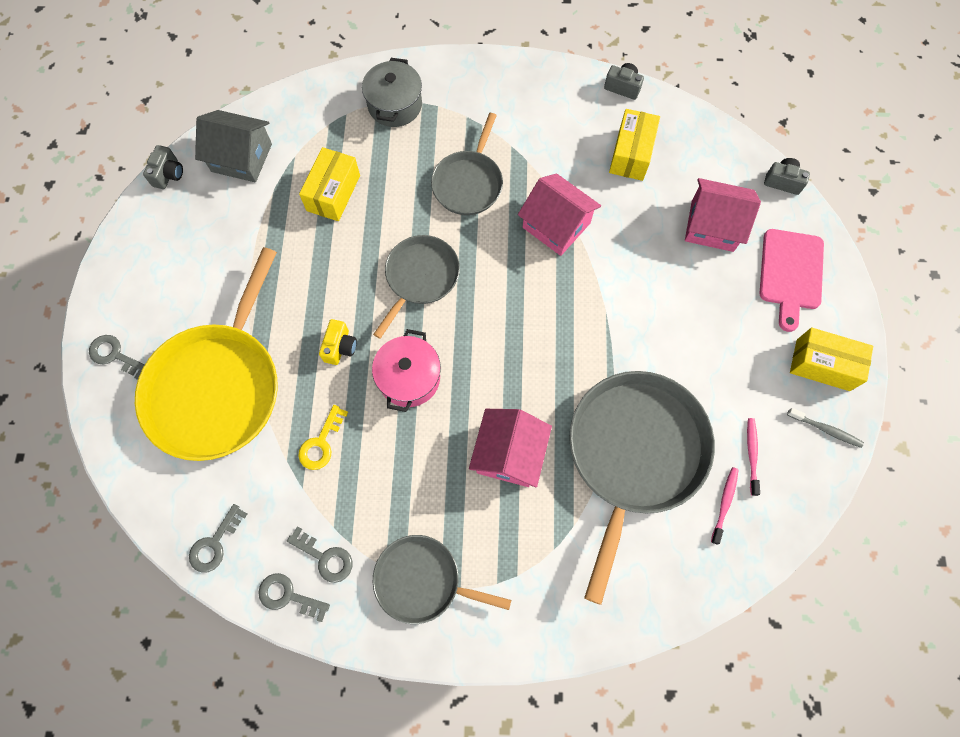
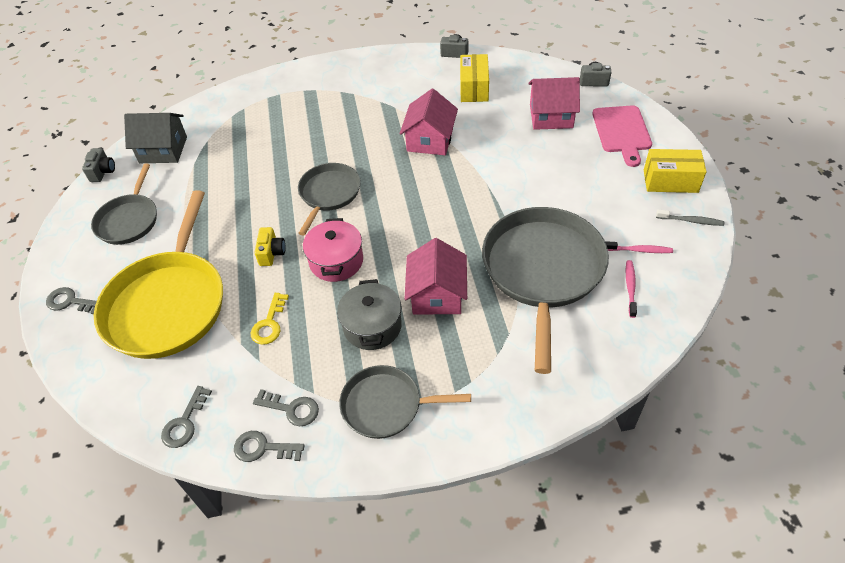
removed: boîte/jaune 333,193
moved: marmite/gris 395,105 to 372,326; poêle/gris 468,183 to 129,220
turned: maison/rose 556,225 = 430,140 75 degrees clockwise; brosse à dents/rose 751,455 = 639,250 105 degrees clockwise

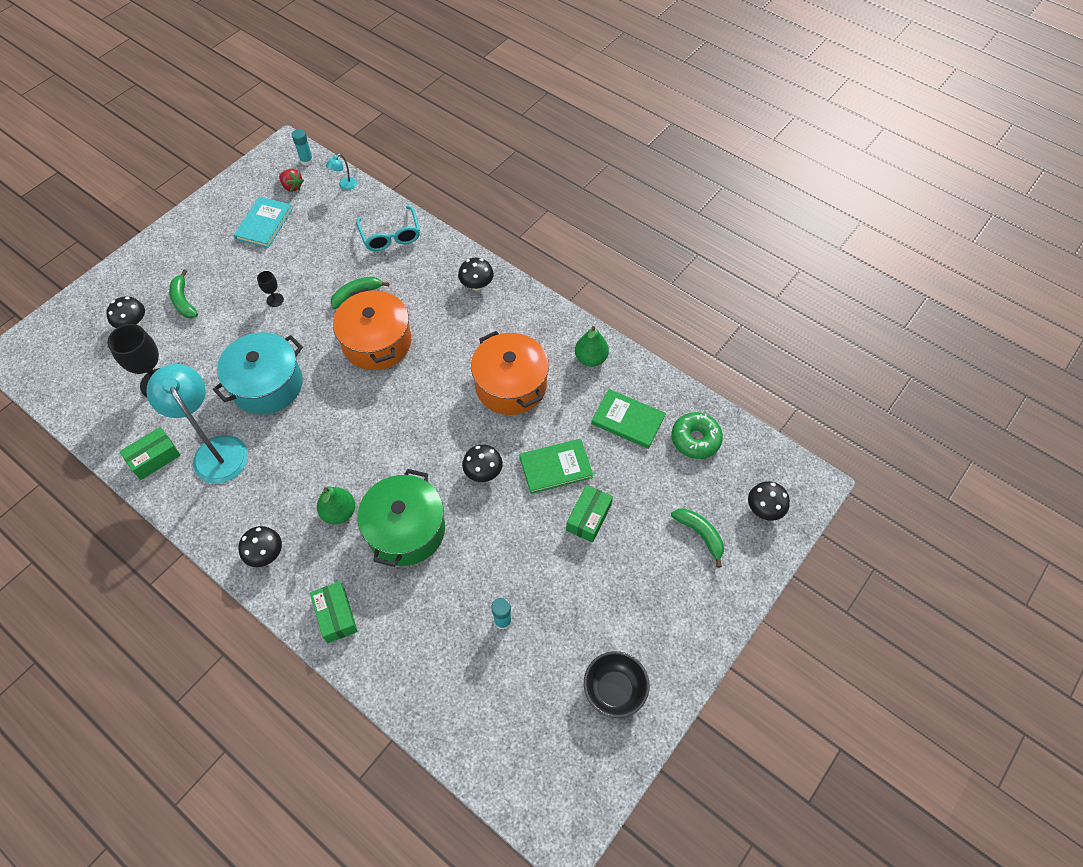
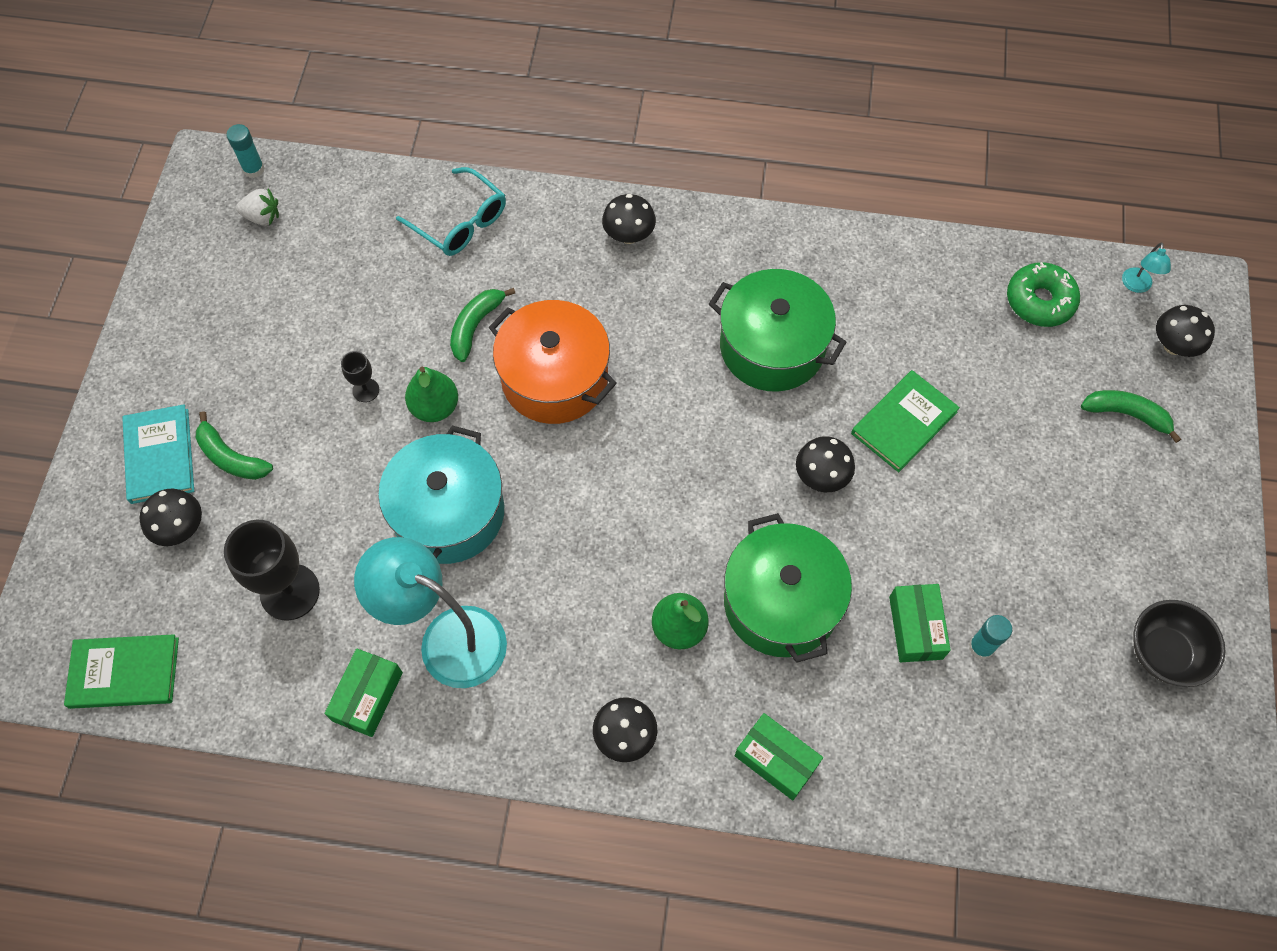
moved: livre/turquoise 264,224 to 159,456; lampe/turquoise 345,186 to 1136,286; boîte/vert 588,517 to 915,628; poire/vert 591,358 to 435,407; livre/vert 627,420 to 124,673
recoloured: fraise/rouge 292,187 to fraise/blanc 262,217; marmite/orange 511,385 to marmite/vert 772,347

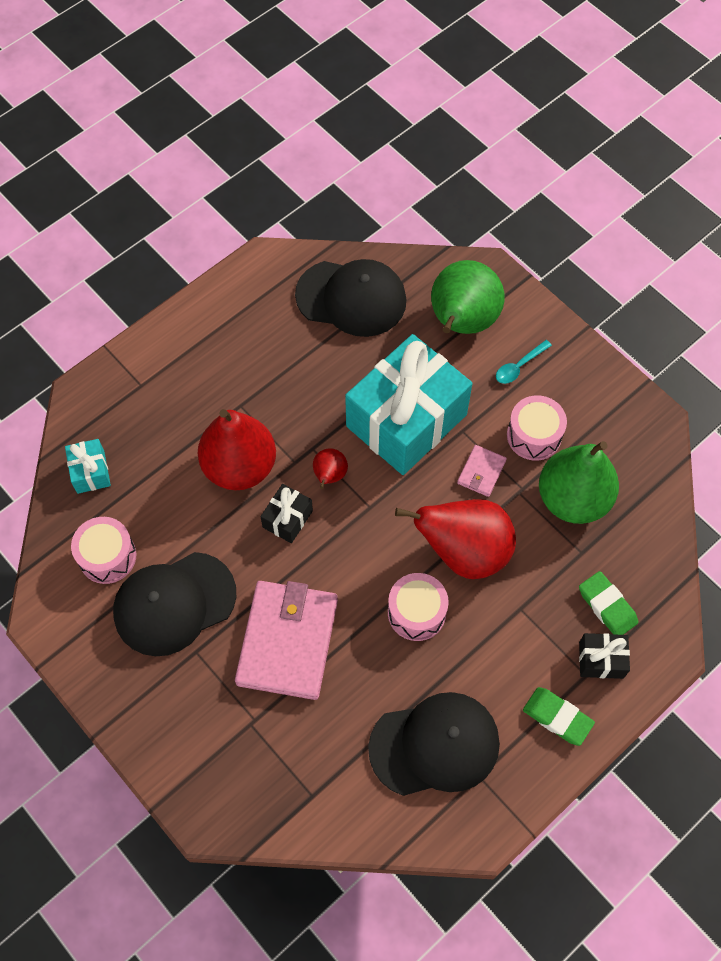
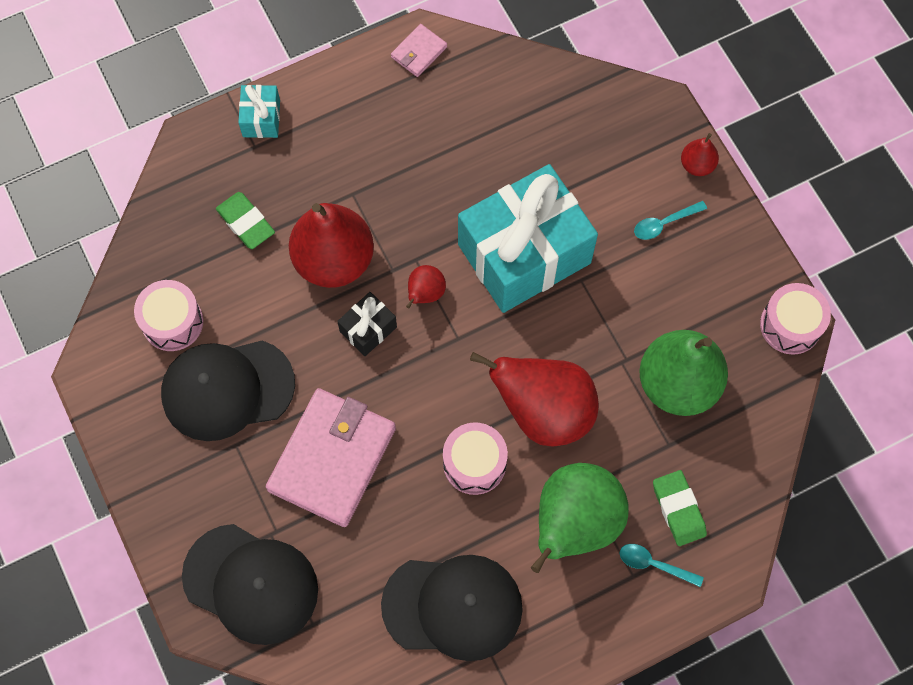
added: poire/rouge 697,165
moved: cadeau/turquoise 91,472 to 261,118; casquette/noir 351,298 to 251,584; poire/vert 462,322 to 574,524; portefeuille/rose 481,472 to 419,52; tambour/rose 534,435 to 790,325; gomme/vert 557,717 to 246,222
replaced: cadeau/noir 601,660 to cuillère/turquoise 654,564

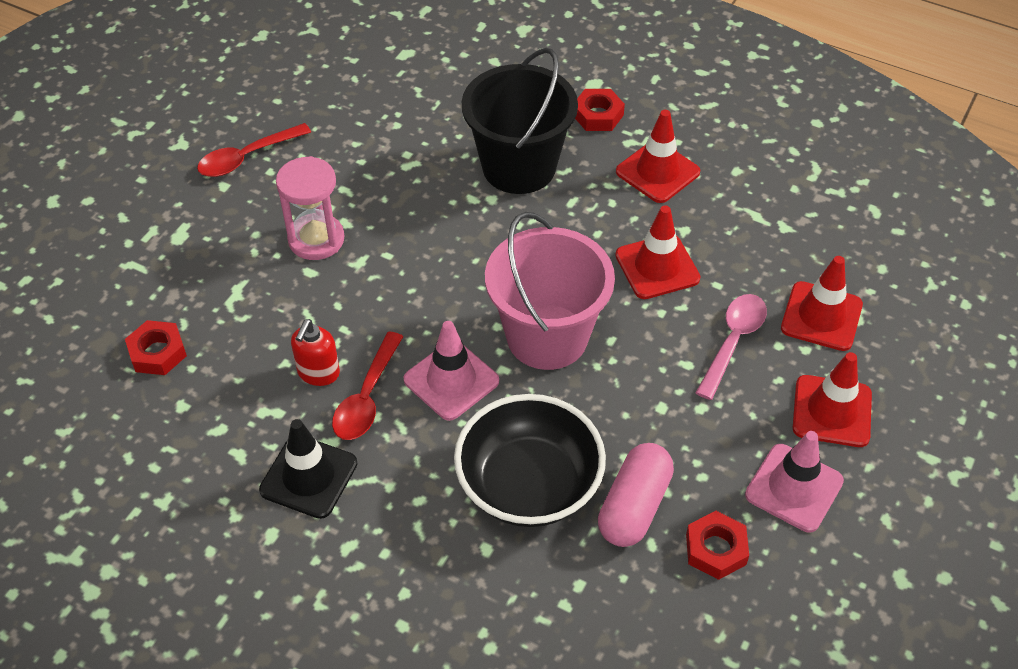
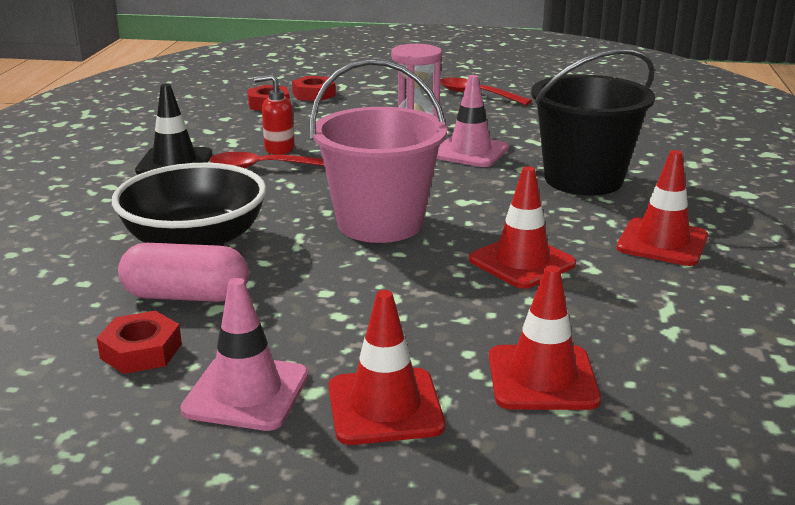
removed: cuillère/rose 733,341
moved: cône de chantier/rose 451,380 to 470,152; écrou/rouge 597,115 to 314,94

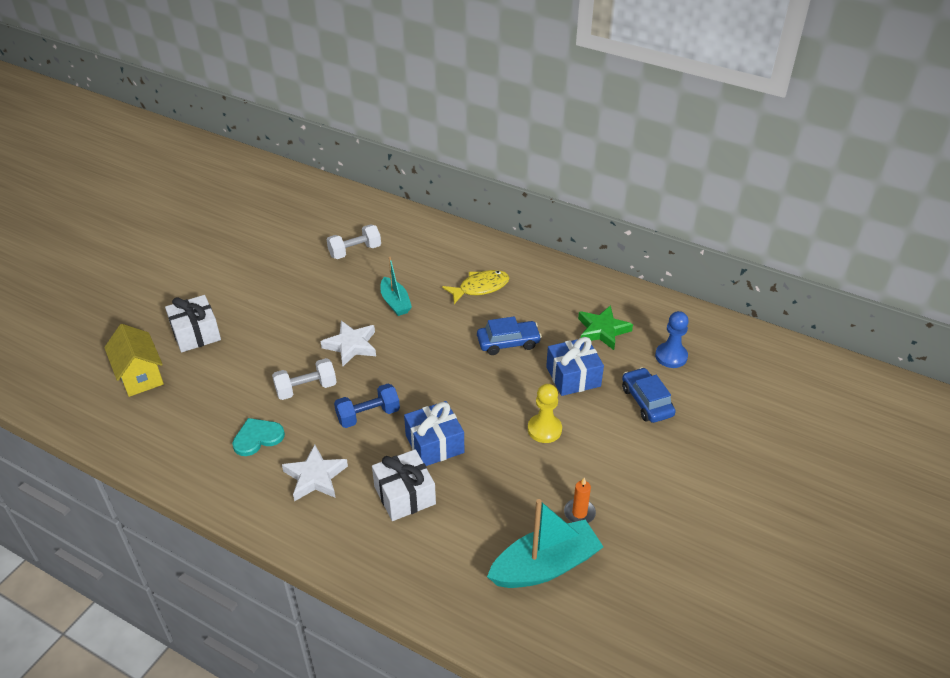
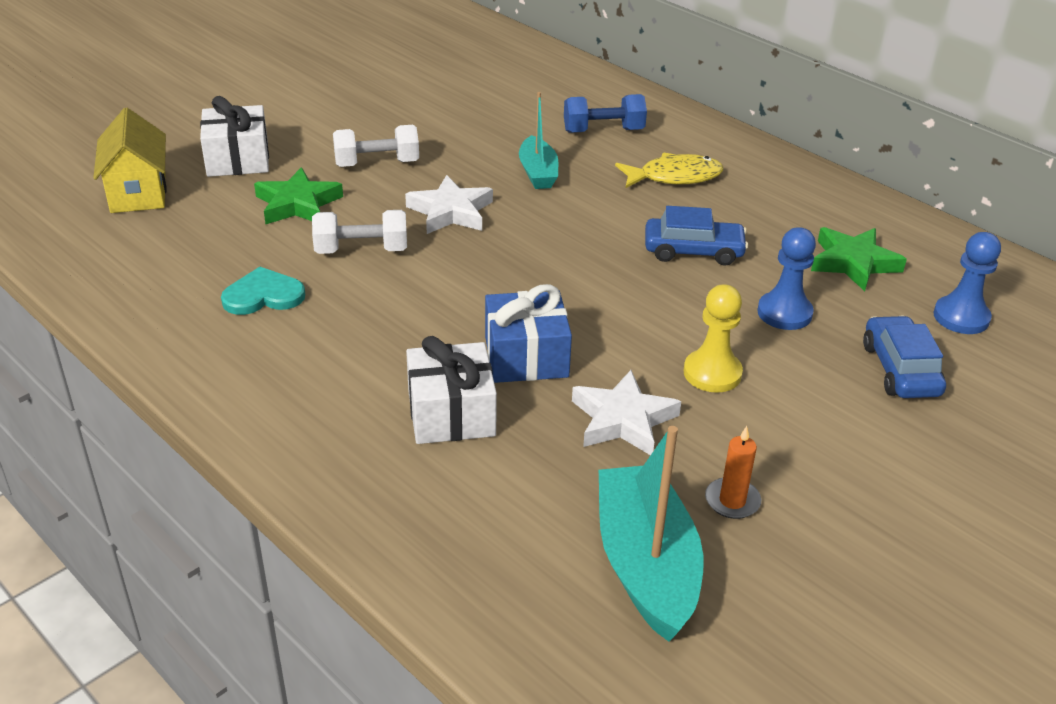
added: étoile/vert 298,204
moved: étoile/blanc 315,477 to 623,420; haltère/blanc 355,251 to 377,163; haltère/bleu 368,415 to 603,131
replaced: cadeau/bleu 573,376 to pion/bleu 784,313
turned: bateau/turquoise 545,566 = 646,565 90 degrees counterclockwise

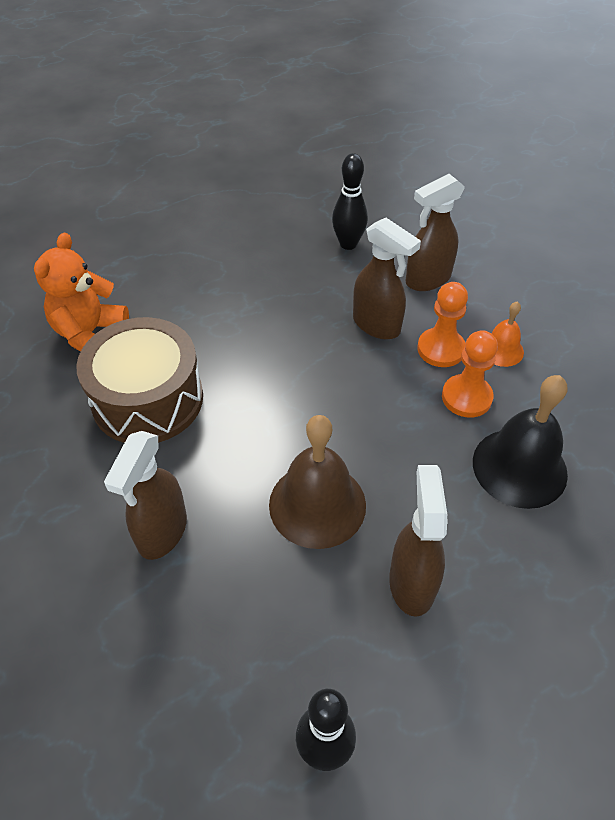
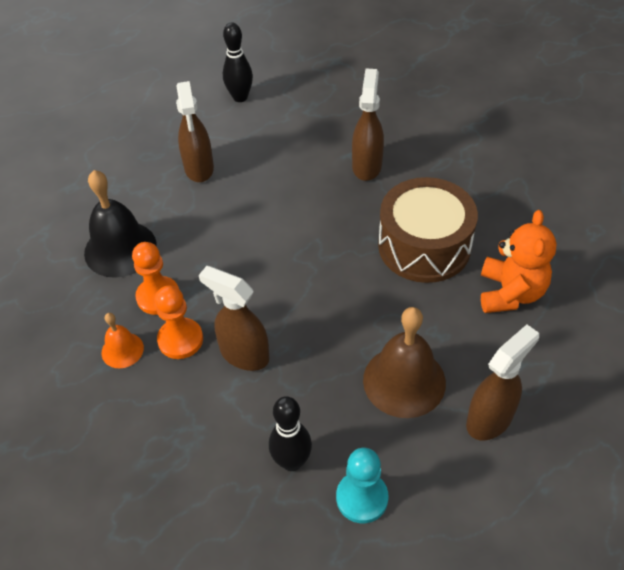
added: pion/turquoise 362,498
moved: cloche/marron 317,504 to 404,381; vaporisateur/marron 427,279 to 490,419

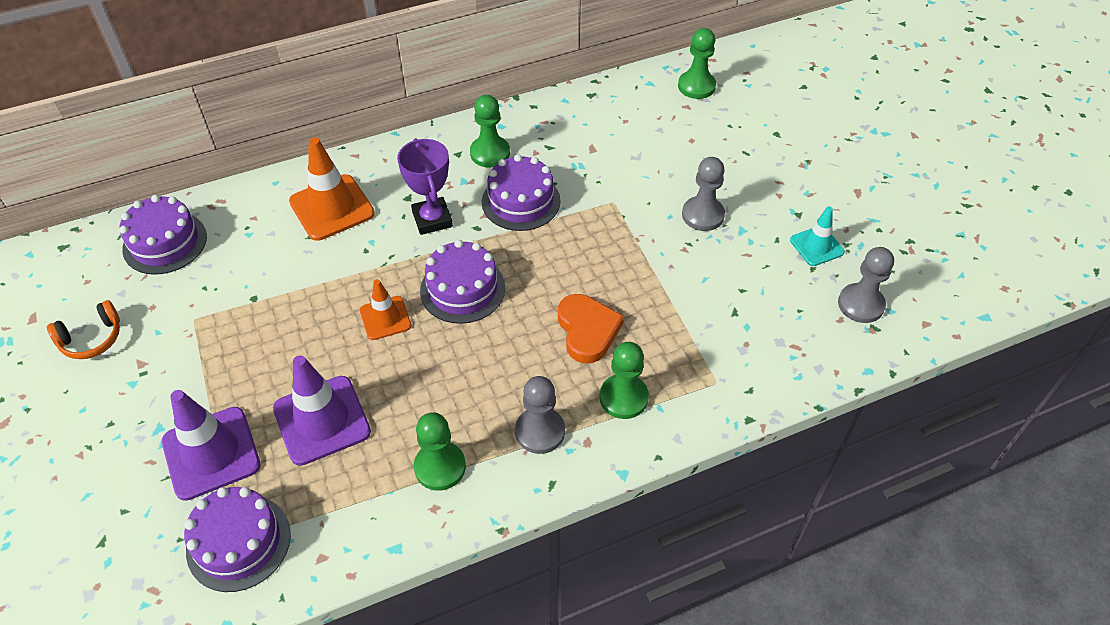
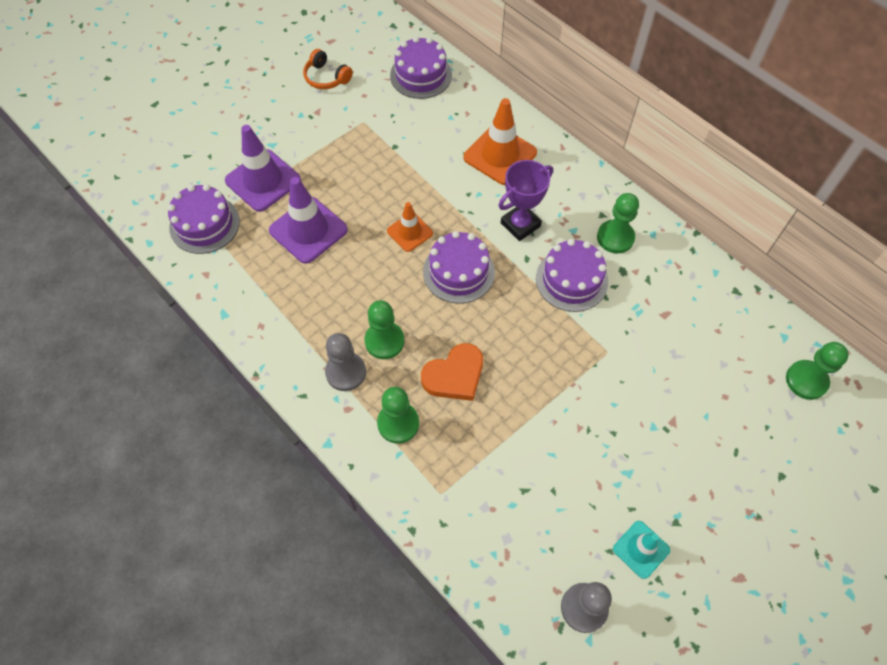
removed: pion/gris 703,215
moved: pion/vert 440,467 to 384,341

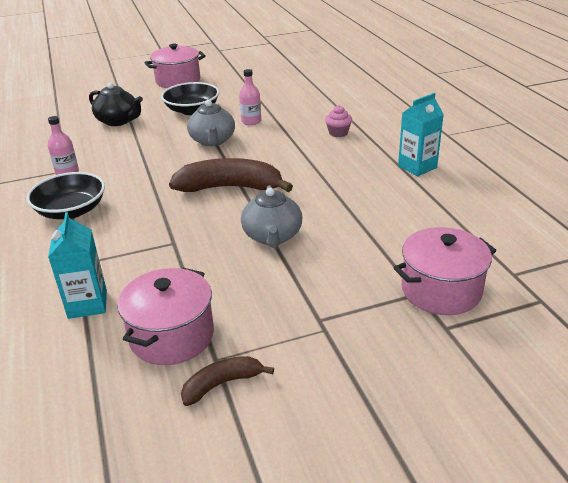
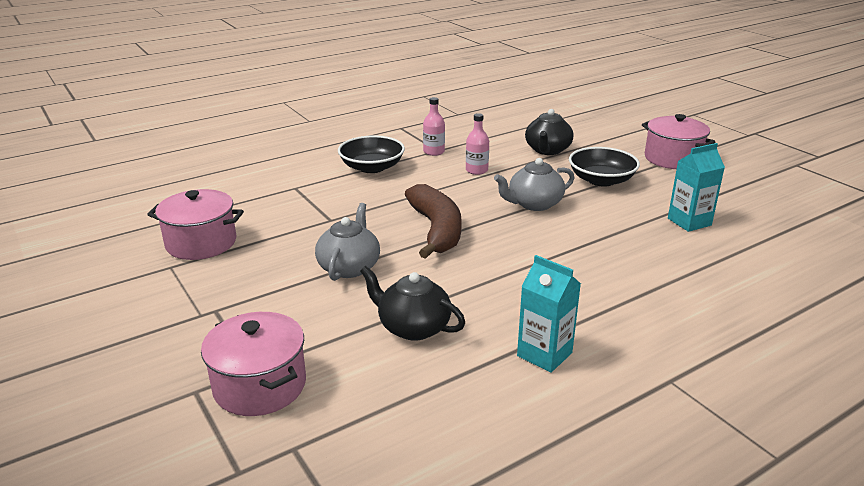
removed: banane/marron 222,384; muffin/rose 338,133
added: théière/noir 413,327
moved: brique de lait/turquoise 87,304 to 689,222; bouteille/rose 251,121 to 476,170
turned: théière/gris 272,236 = 349,267 120 degrees clockwise

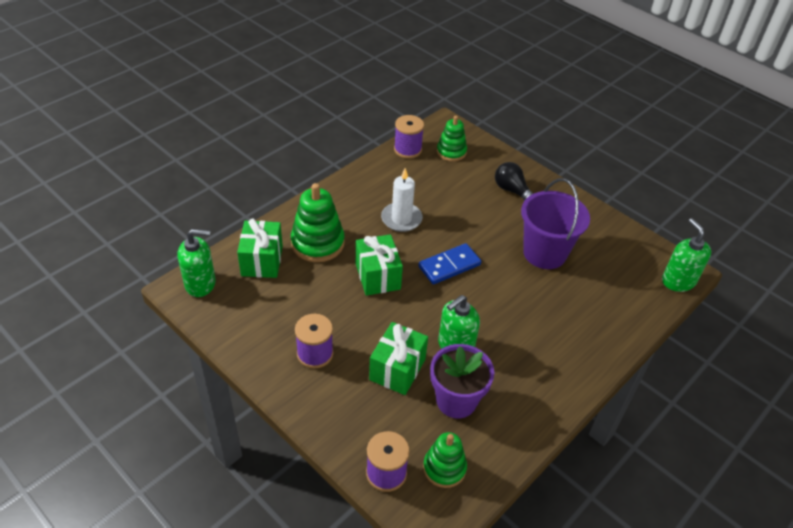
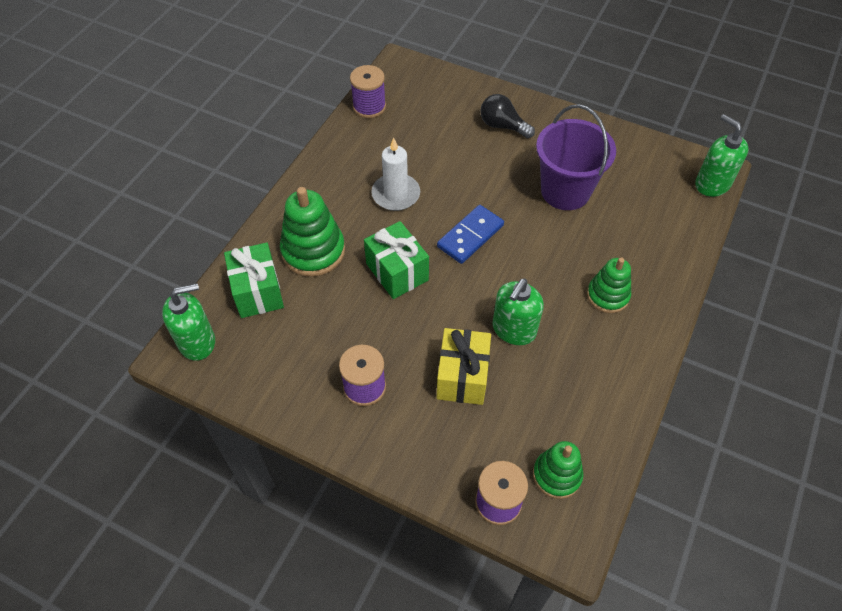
removed: pot de fleurs/violet 456,400
moved: jouet à empiler/vert 451,152 to 607,295
recoloured: cadeau/vert 397,369 to cadeau/jaune 462,377

